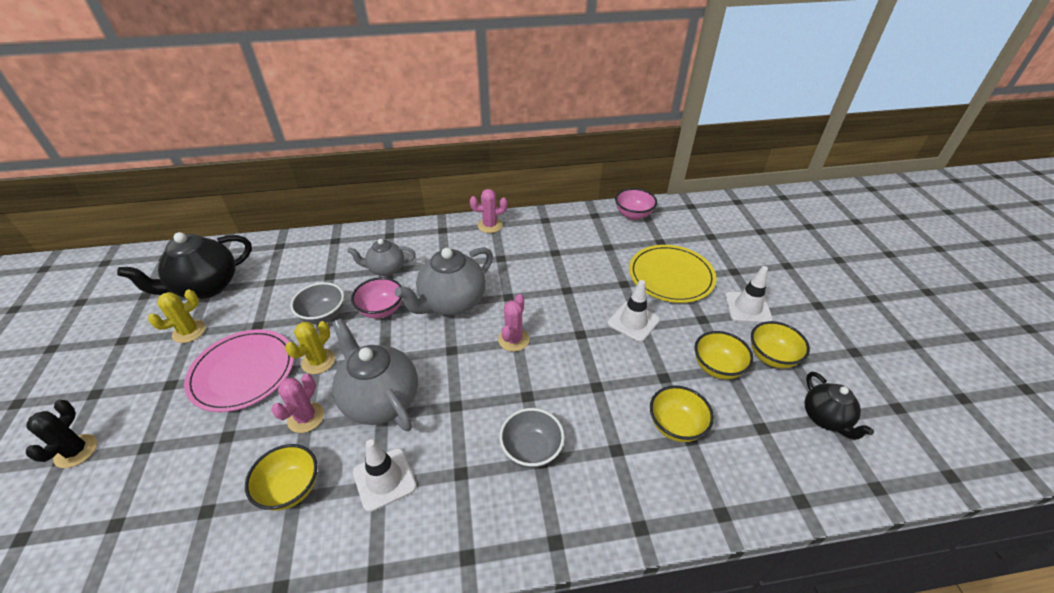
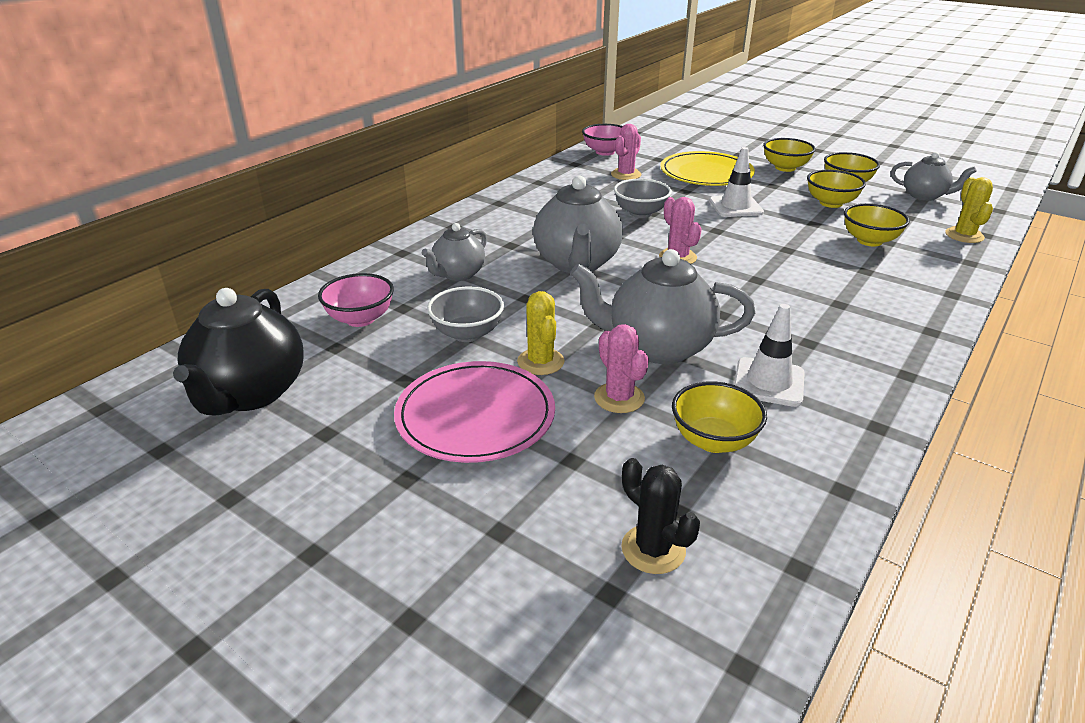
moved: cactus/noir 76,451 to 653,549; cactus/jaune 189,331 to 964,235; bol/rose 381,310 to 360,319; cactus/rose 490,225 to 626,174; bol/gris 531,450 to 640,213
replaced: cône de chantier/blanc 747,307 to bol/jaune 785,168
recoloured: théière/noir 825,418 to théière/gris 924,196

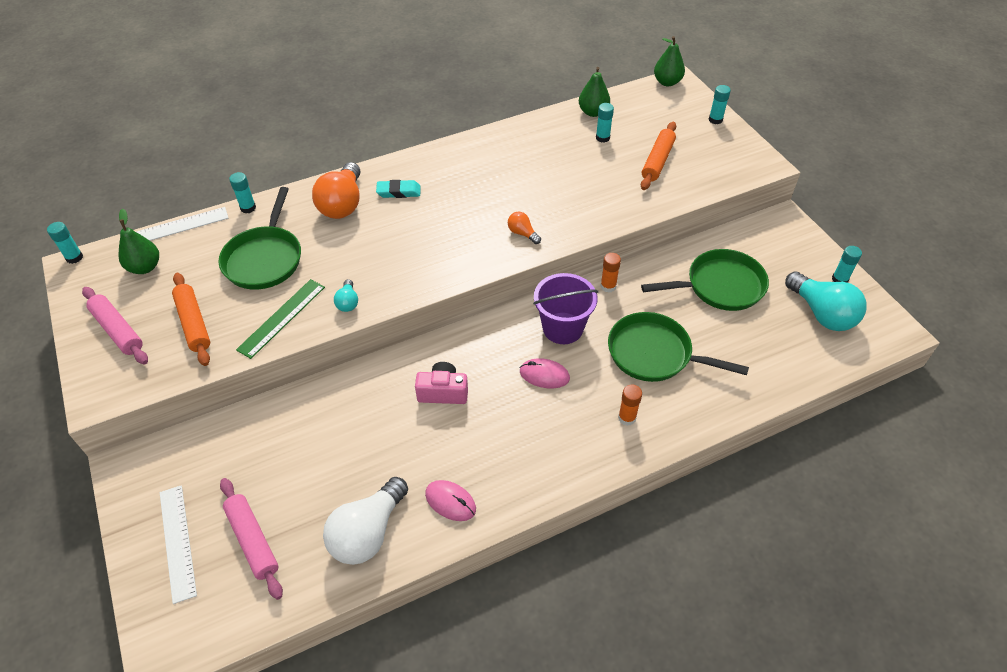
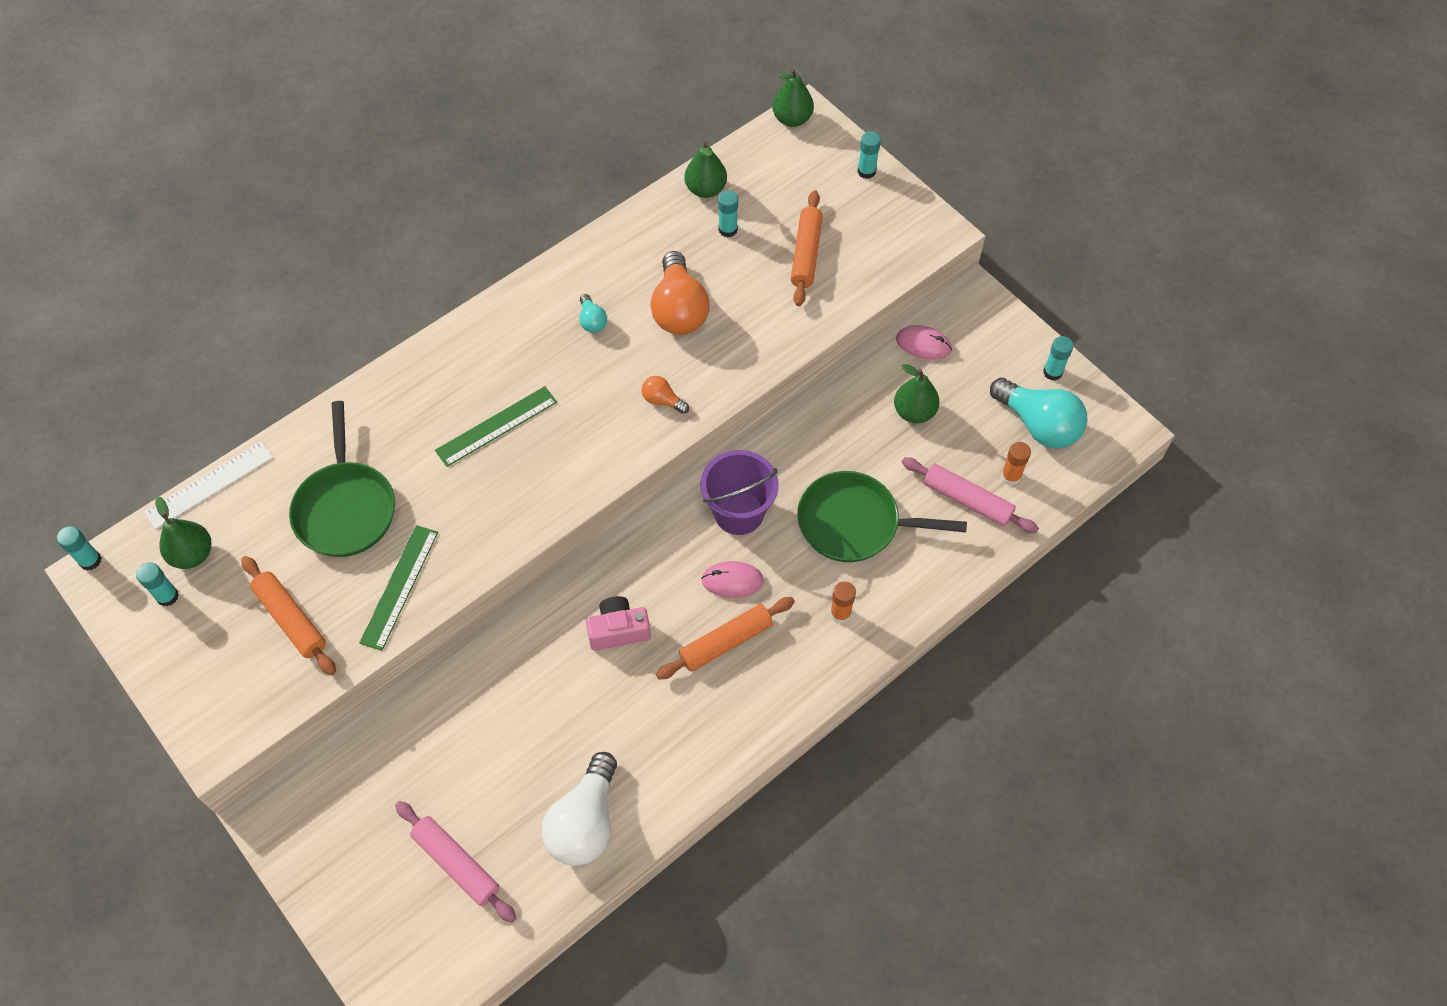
removed: règle/blanc 177,542; gomme/turquoise 399,192
added: règle/vert 496,426; rouleau à pâtisserie/orange 726,642
moved: rouleau à pâtisserie/rose 118,330 to 967,500; bâton de colle/turquoise 248,208 to 167,596; ampoule/orange 343,204 to 679,309; ampoule/turquoise 348,302 to 592,321; souris/rose 450,501 to 923,344; bâton de colle/orange 608,286 to 1010,476
replaced: poêle/vert 720,286 to poire/vert 914,412

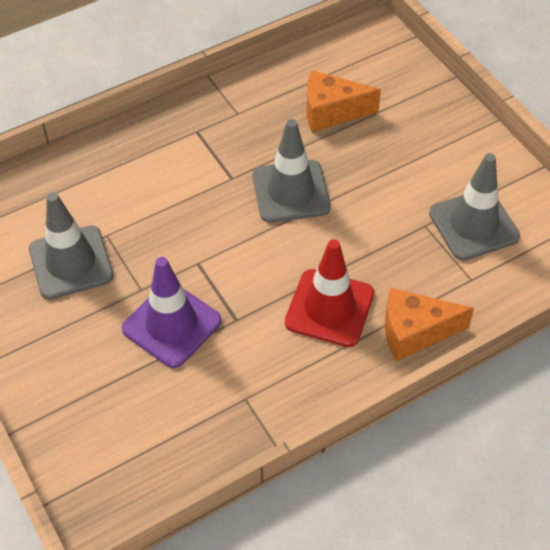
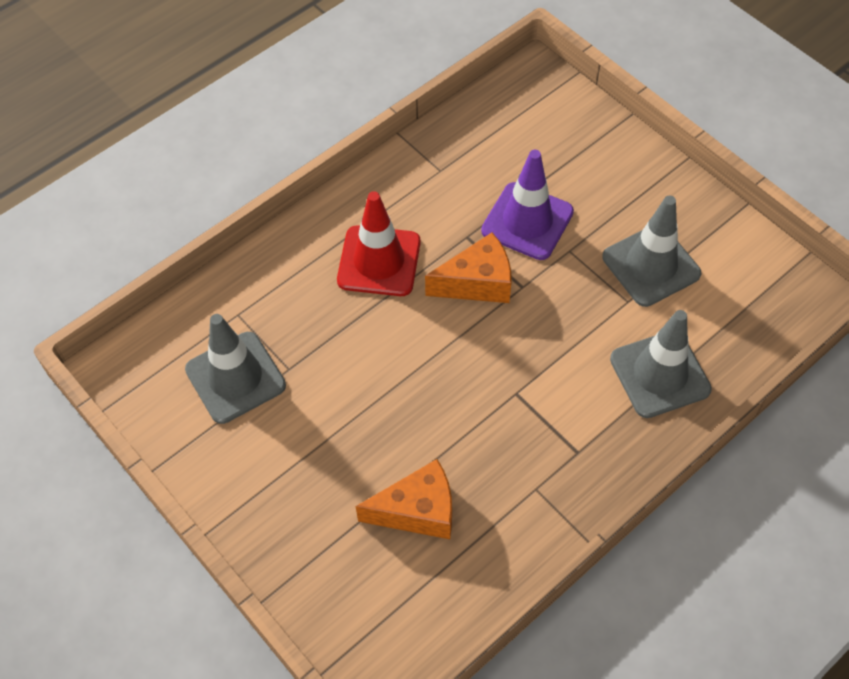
moved: cône de chantier/gris 291,191 to 660,374; fromage/orange 414,332 to 477,283

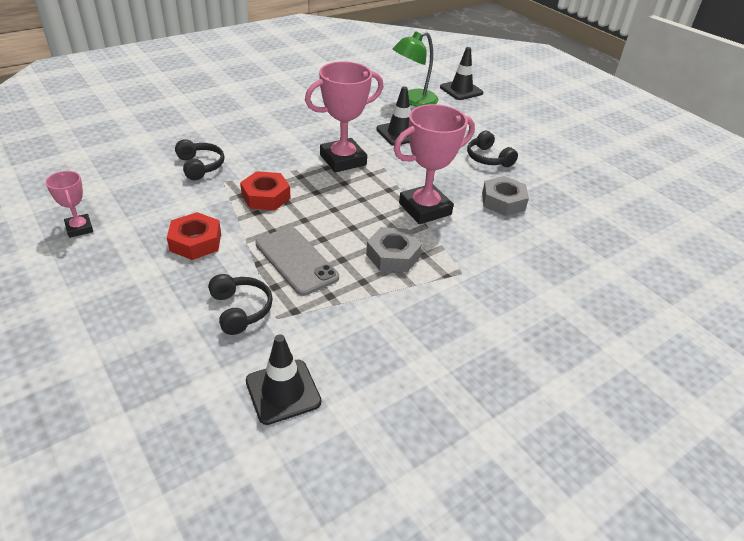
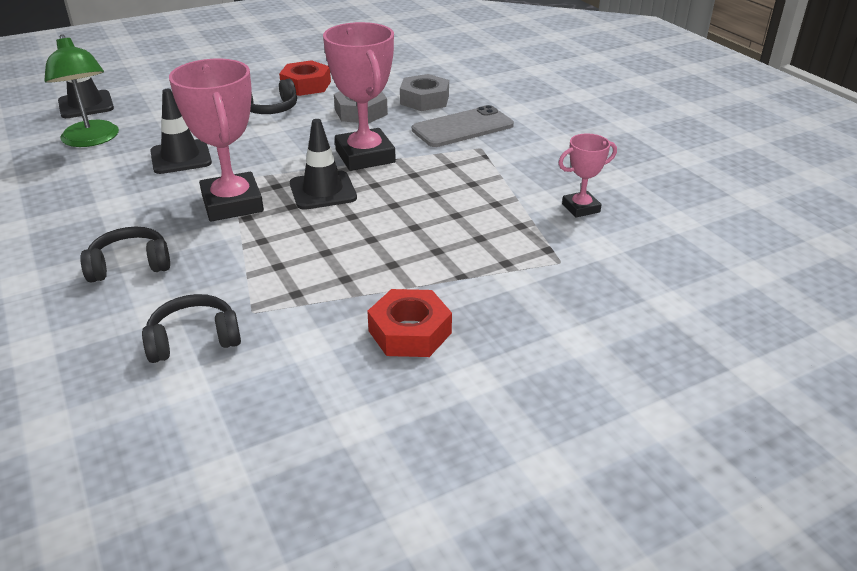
moved: trophée/rose 79,228 to 581,208; casque audio/noir 240,310 to 130,265; écrou/rouge 266,196 to 306,85; cône de chantier/noir 283,391 to 323,191; téléphone/gris 296,260 to 462,127; écrou/gris 393,255 to 424,100

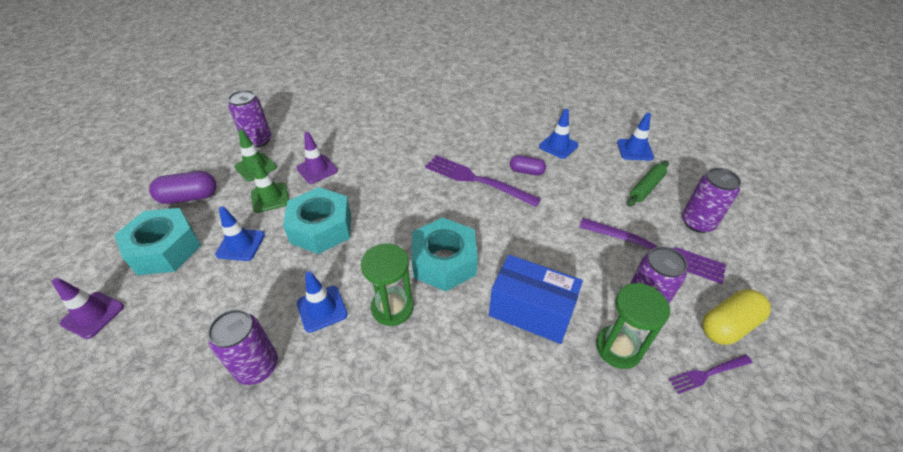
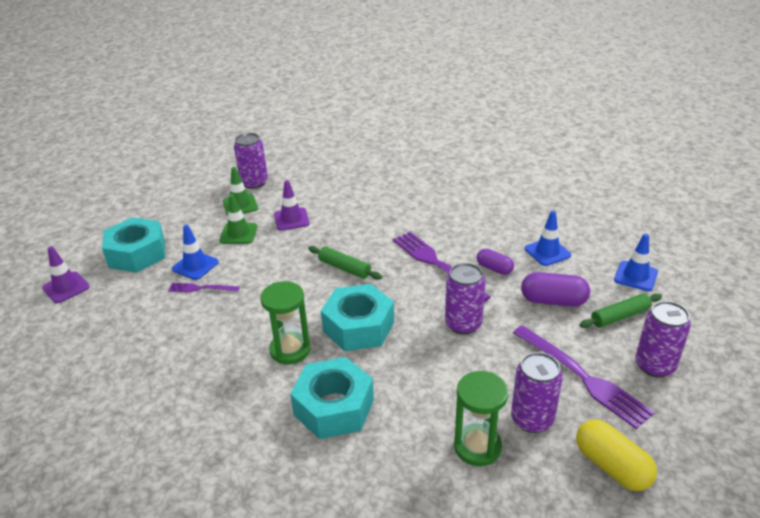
removed: cône de chantier/bleu 322,309; boîte/bleu 531,311
added: rouleau à pâtisserie/vert 344,268
moved: gélule/violet 189,197 to 553,301; canette/violet 257,366 to 463,324; écrou/turquoise 321,228 to 334,407; fourchette/violet 707,374 to 200,288
turned: gélule/jaune 728,325 = 611,466 60 degrees clockwise

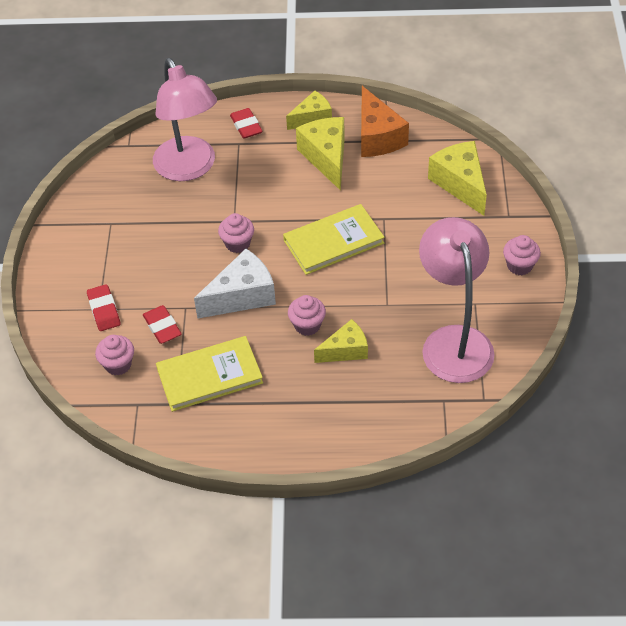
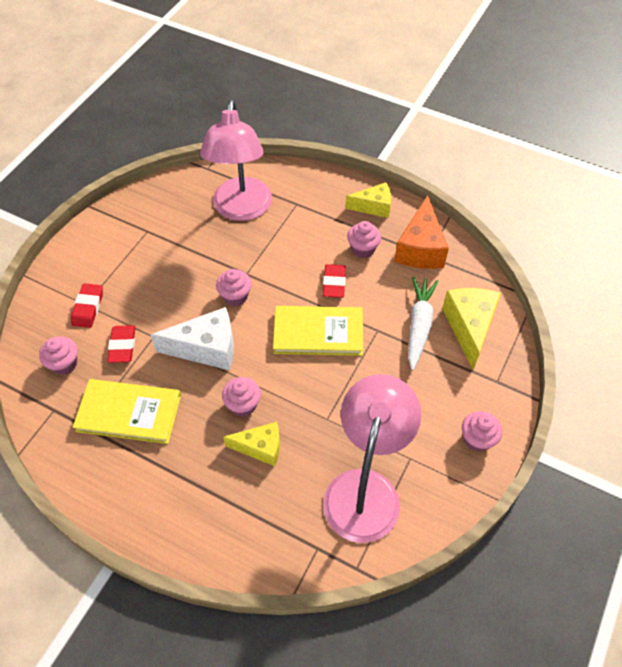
added: carotte/blanc 419,325
moved: gomme/rouge 246,126 to 334,283
replaced: fromage/jaune 326,158 to muffin/rose 363,249

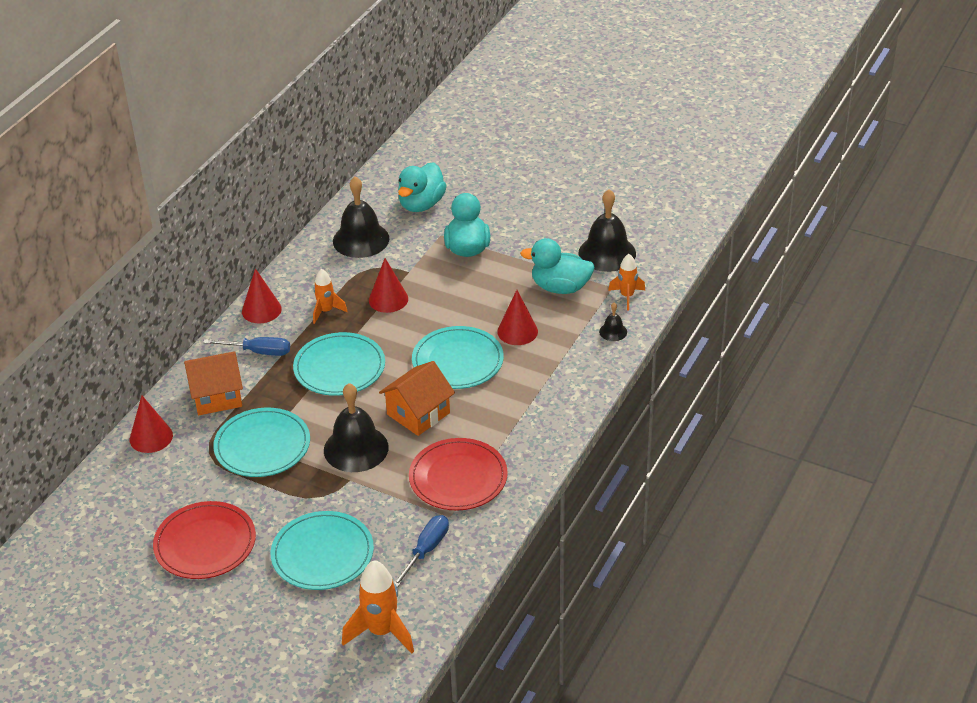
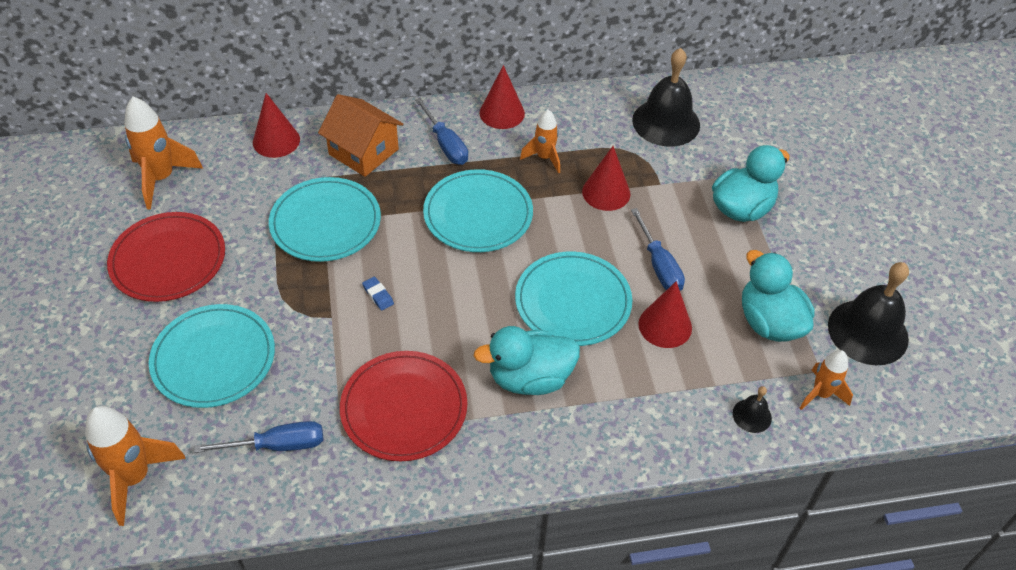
removed: maison/orange 418,414
added: fusée/orange 161,178; tournevis/bleu 659,265
moved: canard/turquoise 421,204 to 530,378
replaced: cloche/noir 356,448 to gomme/bleu 378,295

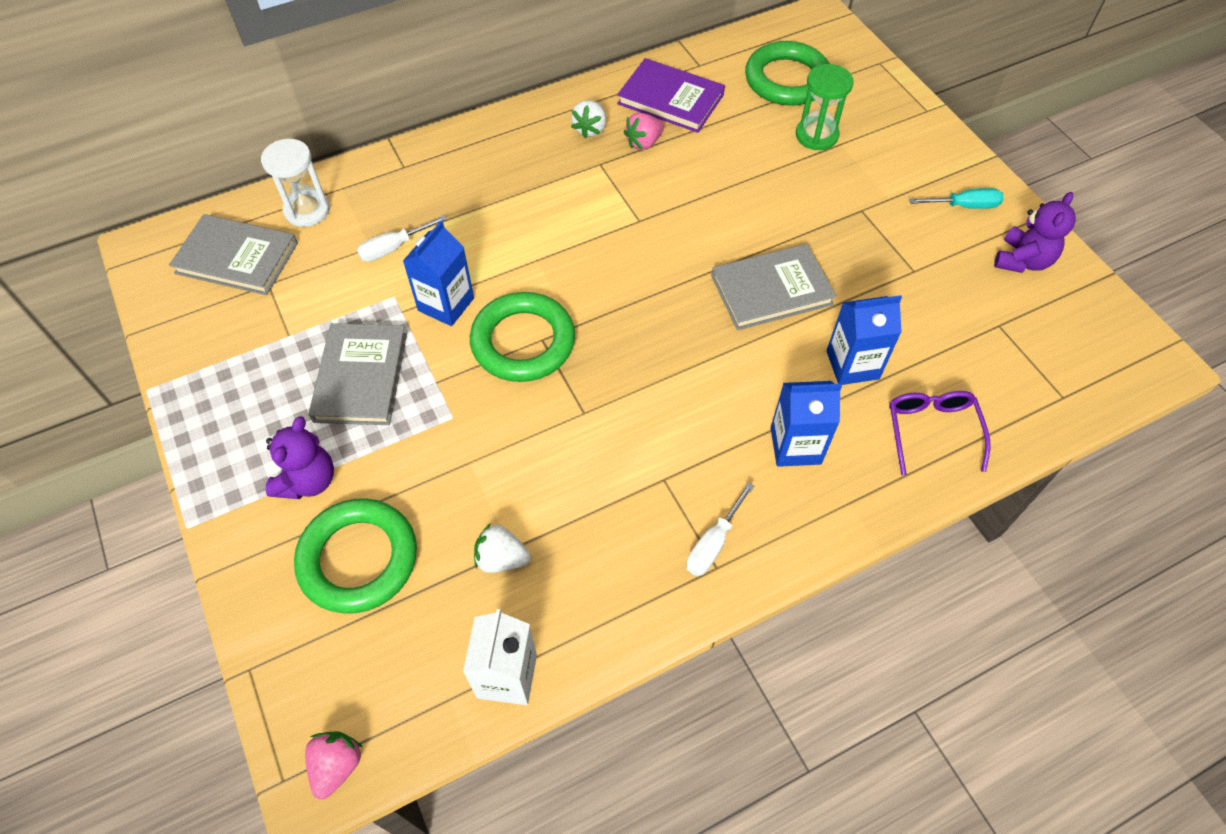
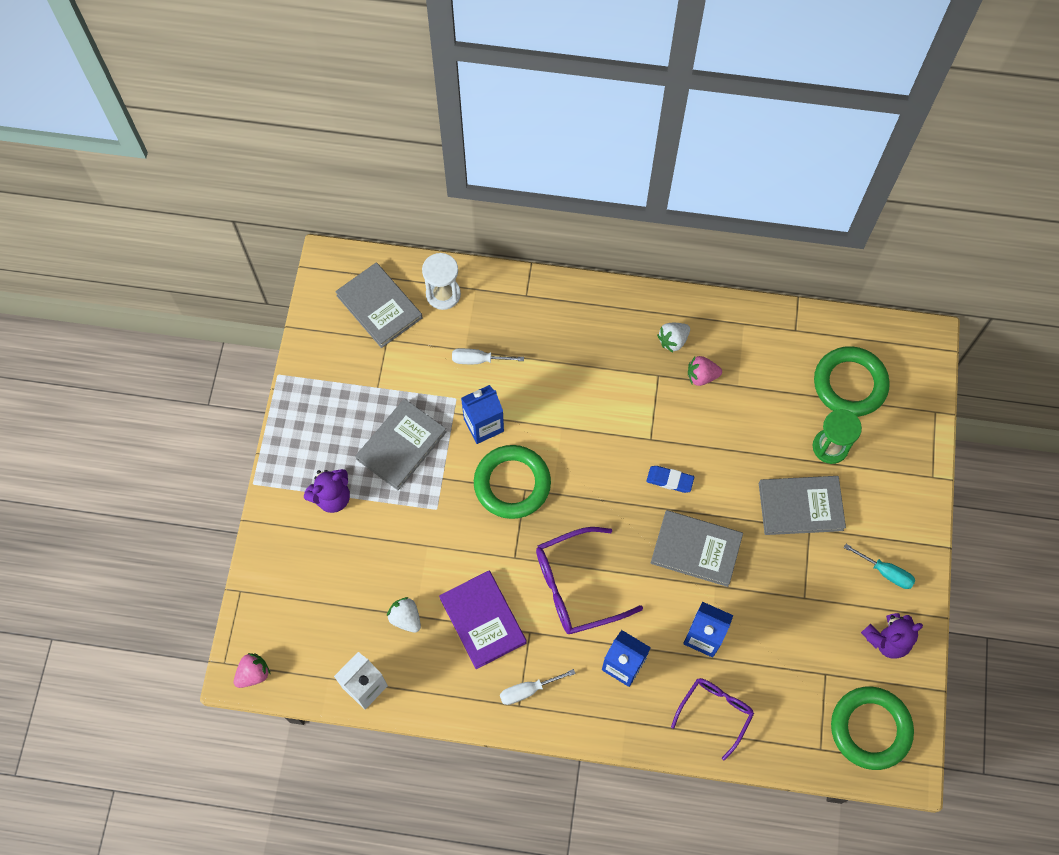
added: lunettes/violet 576,586; gomme/bleu 670,480; livre/gris 800,506
moved: anneau/vert 358,559 to 870,729; livre/violet 670,99 to 483,620

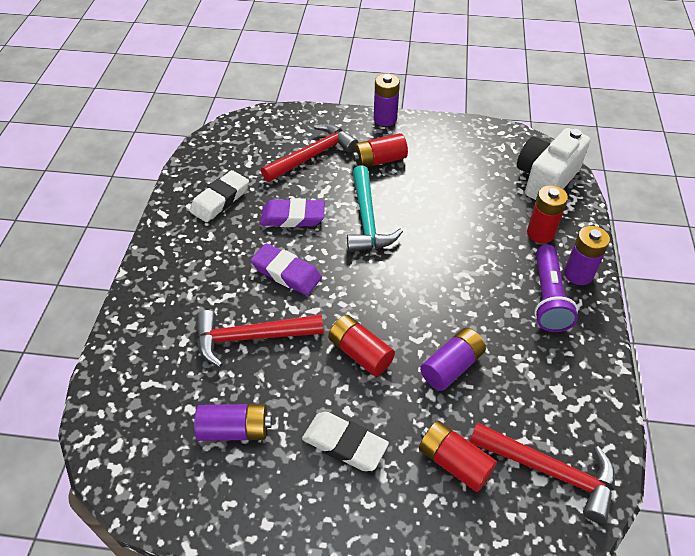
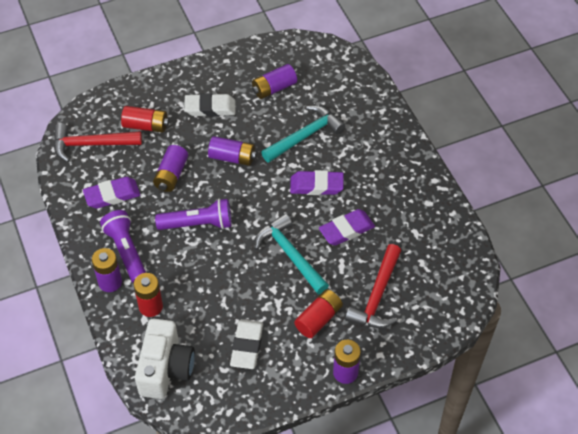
added: gomme/violet 112,195; lampe de poche/violet 198,224
moved: gomme/blanc 220,200 to 247,346
recoloured: marteau/rouge 251,337 to marteau/turquoise 305,136; pile/rouge 360,353 to pile/violet 232,157

